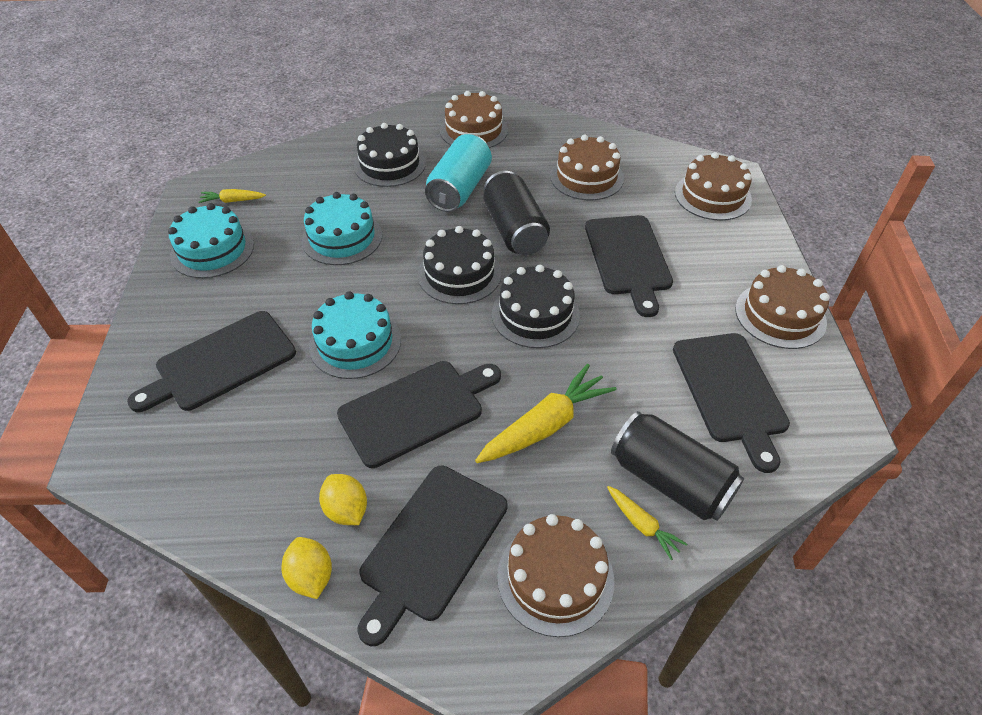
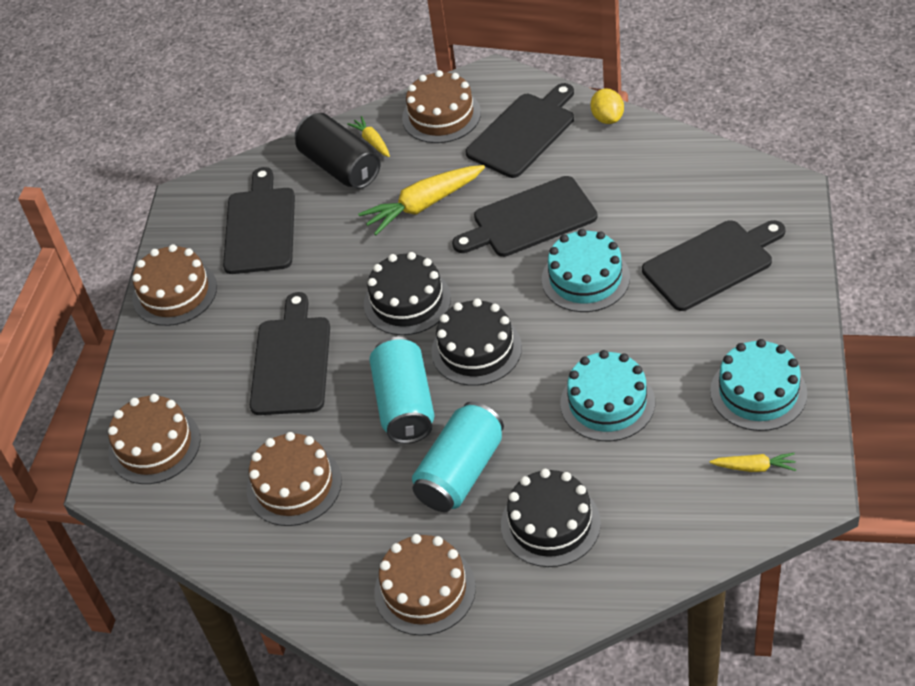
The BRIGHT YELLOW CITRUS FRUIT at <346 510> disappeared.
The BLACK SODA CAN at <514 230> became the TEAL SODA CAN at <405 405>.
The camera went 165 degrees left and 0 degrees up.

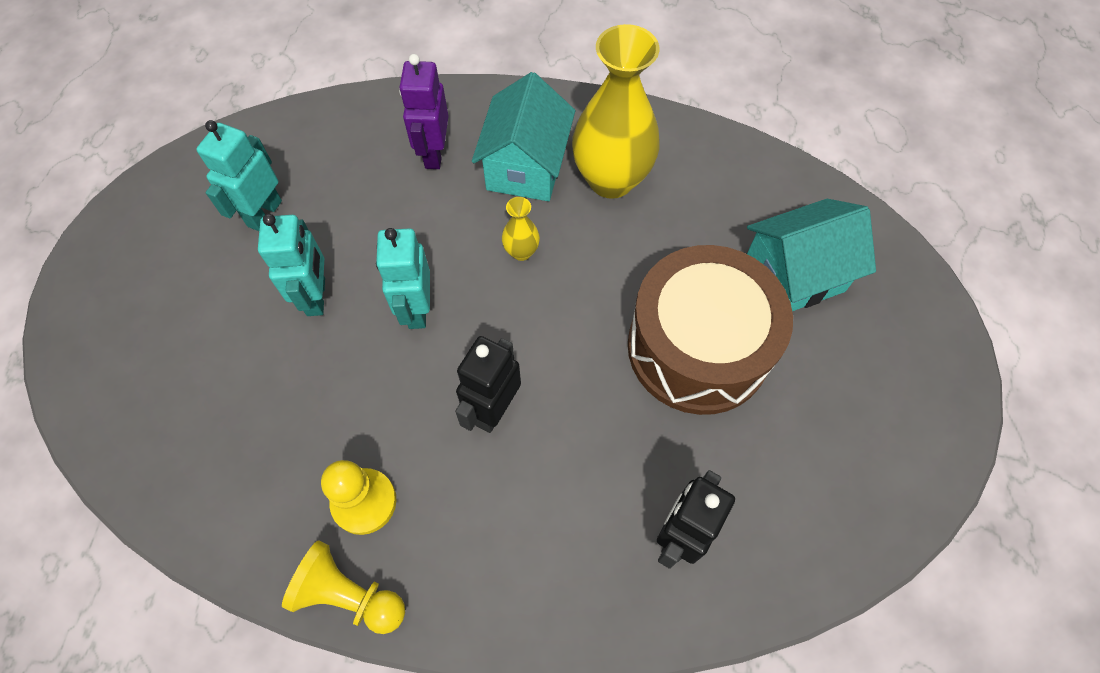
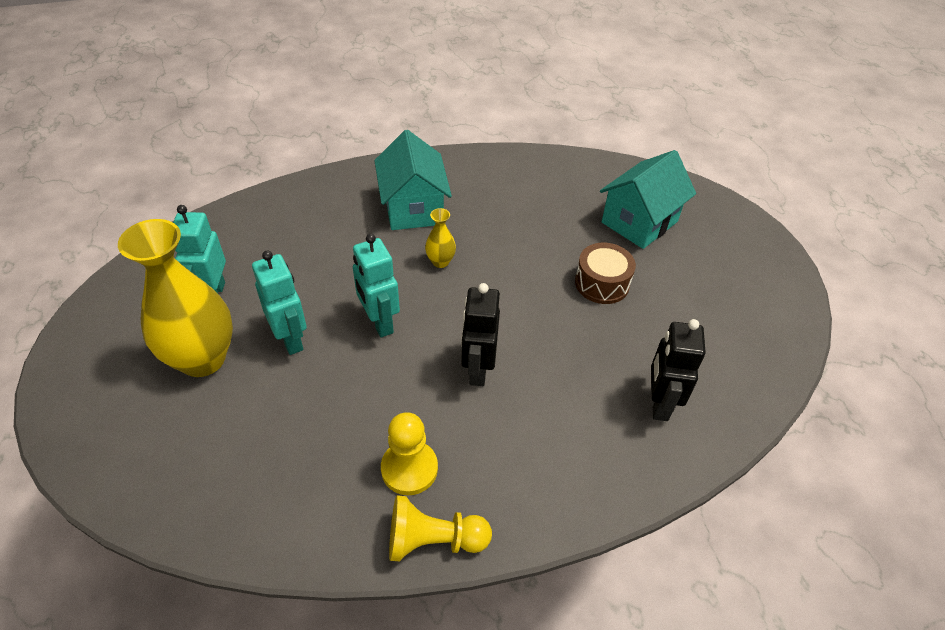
The VIOLET ROBOT at <434 153> disappeared.
The BRIGHT YELLOW TALL VASE moved from <611 180> to <202 359>.
The DARK BROWN SNARE DRUM at <698 347> changed to 0.49 times the size.
The camera went 25 degrees left and 15 degrees down.

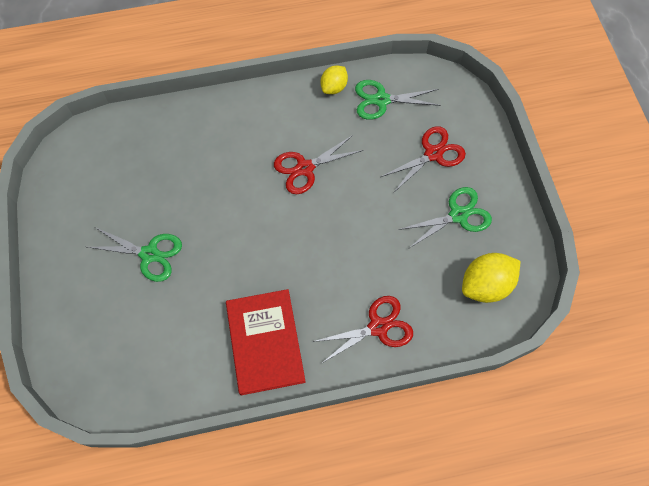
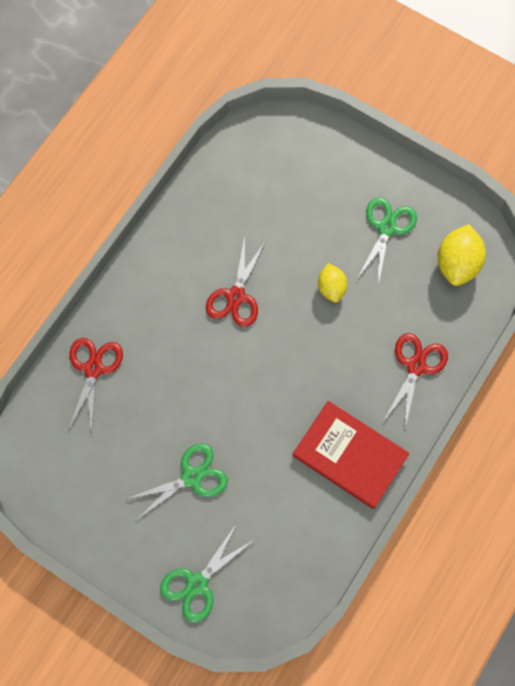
The BRIGHT YELLOW CITRUS FRUIT moved from <334 87> to <331 288>.
The LEAF-GREEN SHEARS moved from <381 100> to <197 584>.
The SCARLET SHEARS moved from <433 154> to <93 369>.
The camera went 45 degrees left and 5 degrees up.

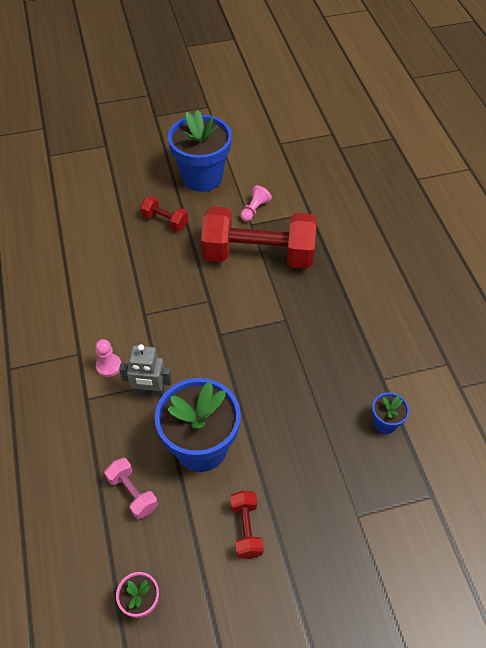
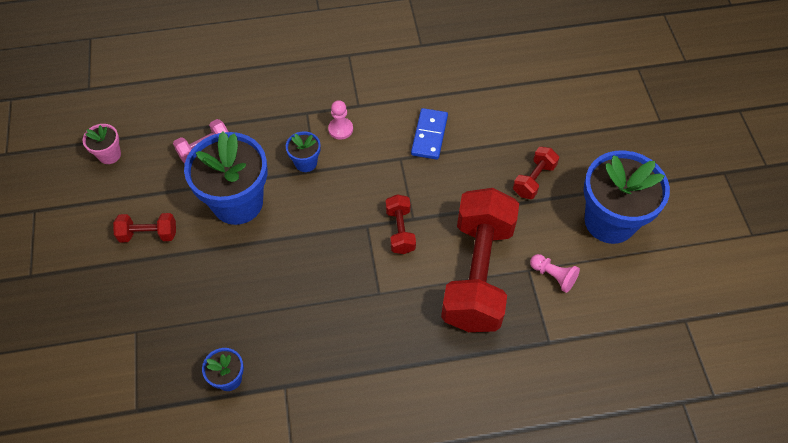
The SCARLET FREE WEIGHT at <400 230> appeared.
The COBALT DOMINO PIECE at <429 135> appeared.
The ASH-GREY ROBOT at <150 391> was replaced by the COBALT FLOWER POT at <306 162>.
The camera went 95 degrees right and 5 degrees up.

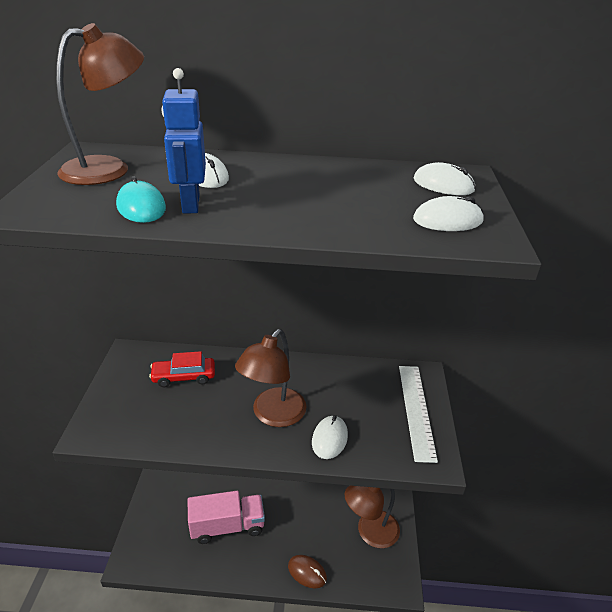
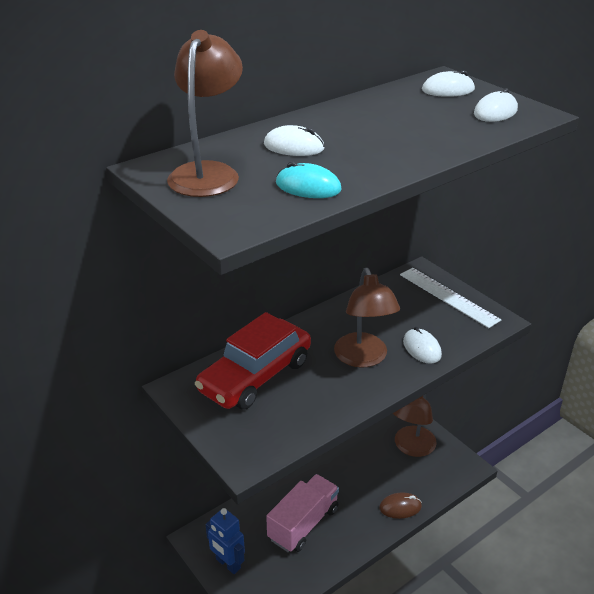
The COBALT ROBOT moved from <190 204> to <228 564>.
The SCARLET TOY CAR at <184 377> changed to 1.85 times the size.
The camera went 40 degrees left and 0 degrees up.

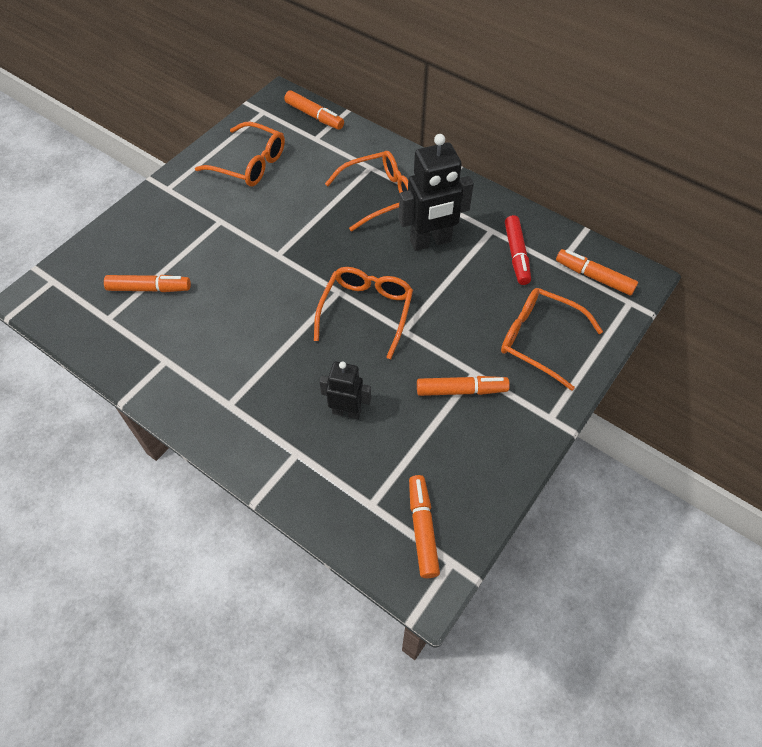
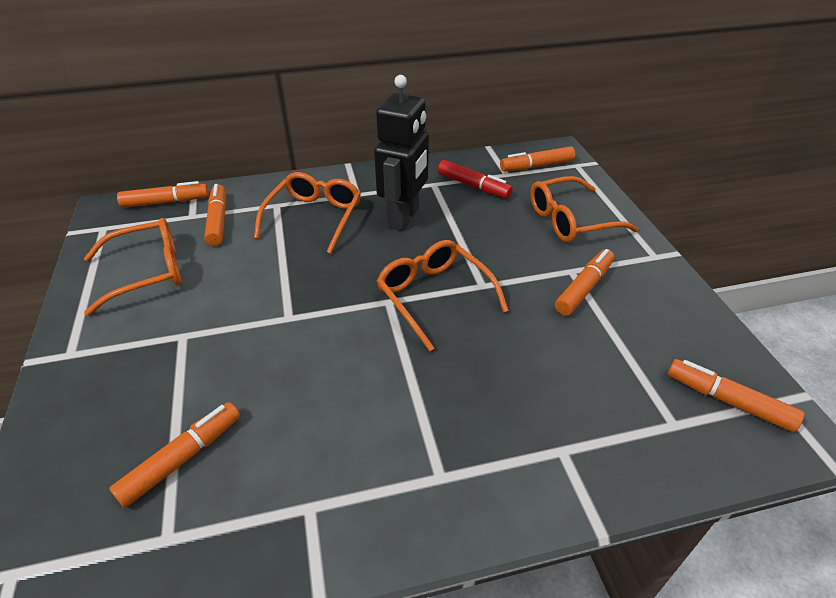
The BLACK ROBOT at <346 411> disappeared.
The ORANGE-COLOURED MARKER at <218 221> appeared.
The camera went 50 degrees left and 15 degrees down.

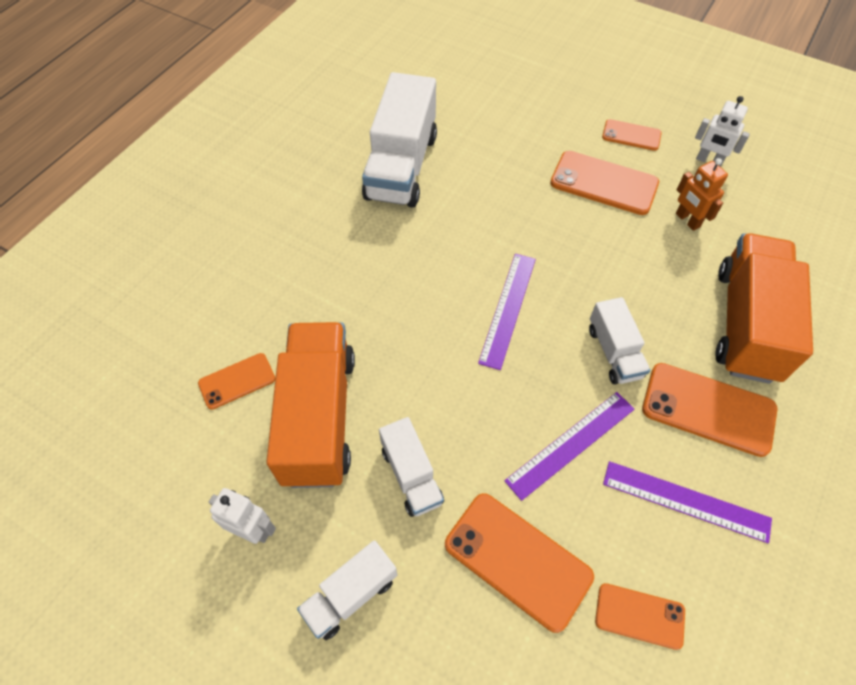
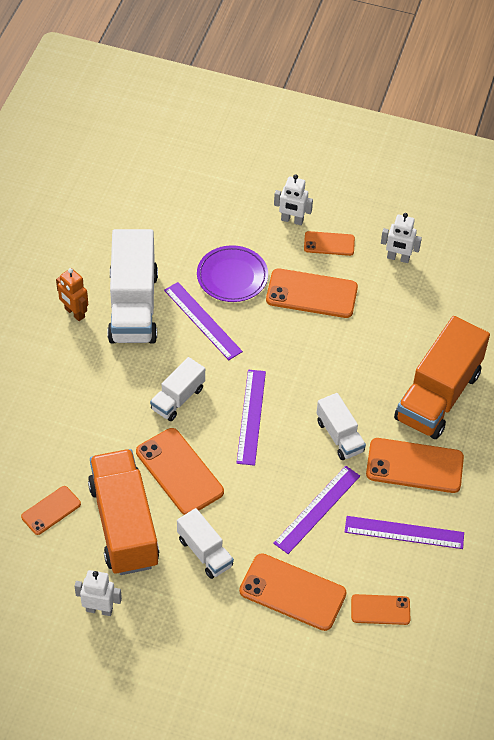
The ORANGE-COLOURED SMARTPHONE at <179 472> appeared.
The VIOLET STRAIGHTEDGE at <203 320> appeared.
The VIOLET FLAT DISH at <232 277> appeared.
The PURE WHITE ROBOT at <292 220> appeared.
The PURE WHITE LORRY moved from <351 594> to <178 399>.
The ORANGE-COLOURED ROBOT moved from <687 220> to <74 313>.
The ORANGE-COLOURED LORRY at <746 323> turned 150 degrees counterclockwise.
The camera went 15 degrees left and 5 degrees down.

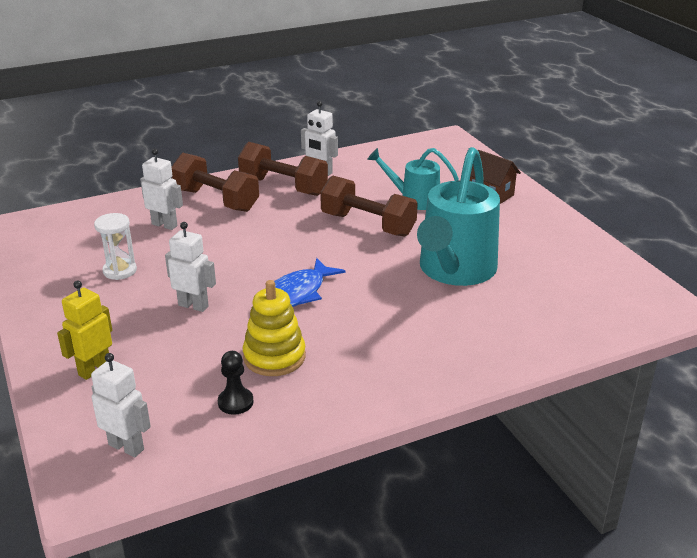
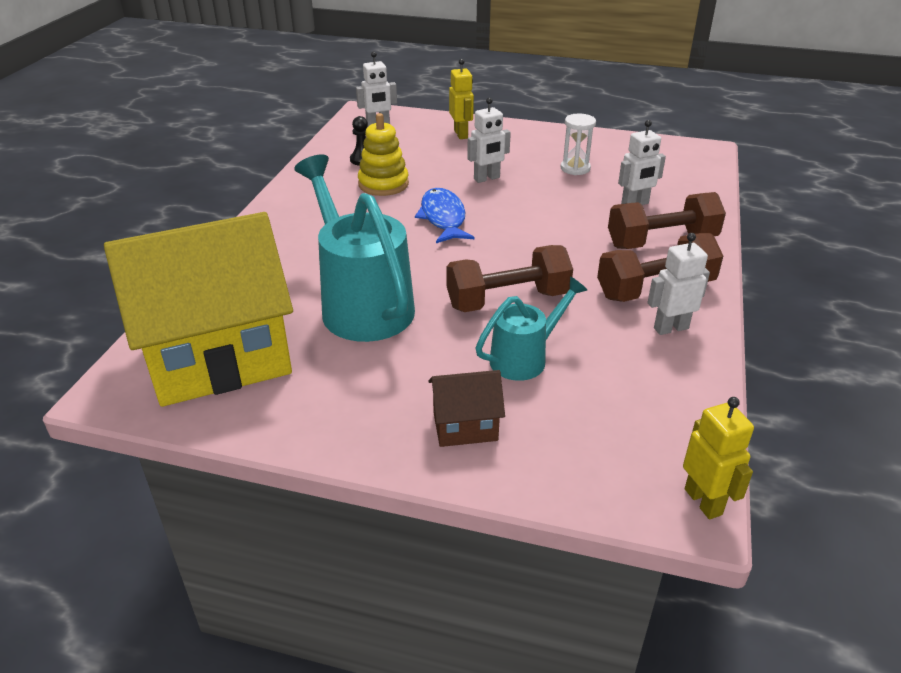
The BRIGHT YELLOW HOUSE at <219 358> appeared.
The BRIGHT YELLOW ROBOT at <703 501> appeared.
The camera went 130 degrees right and 5 degrees up.

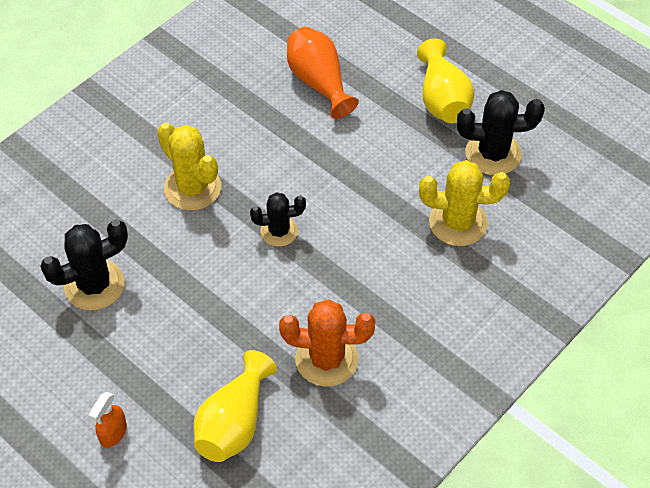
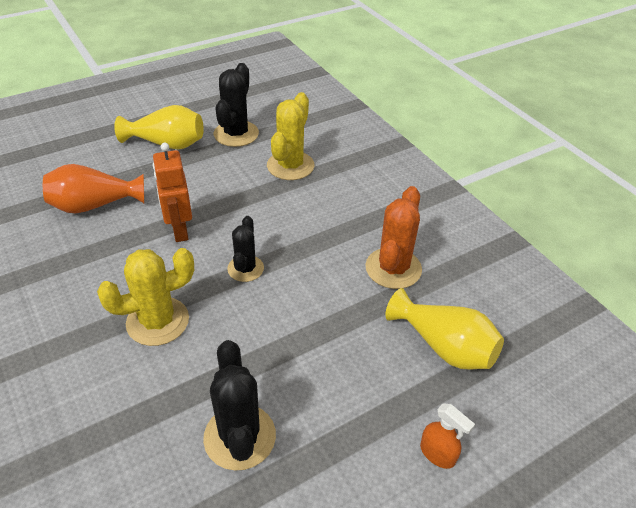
The ORANGE-COLOURED ROBOT at <179 231> appeared.
The camera went 75 degrees left and 10 degrees down.

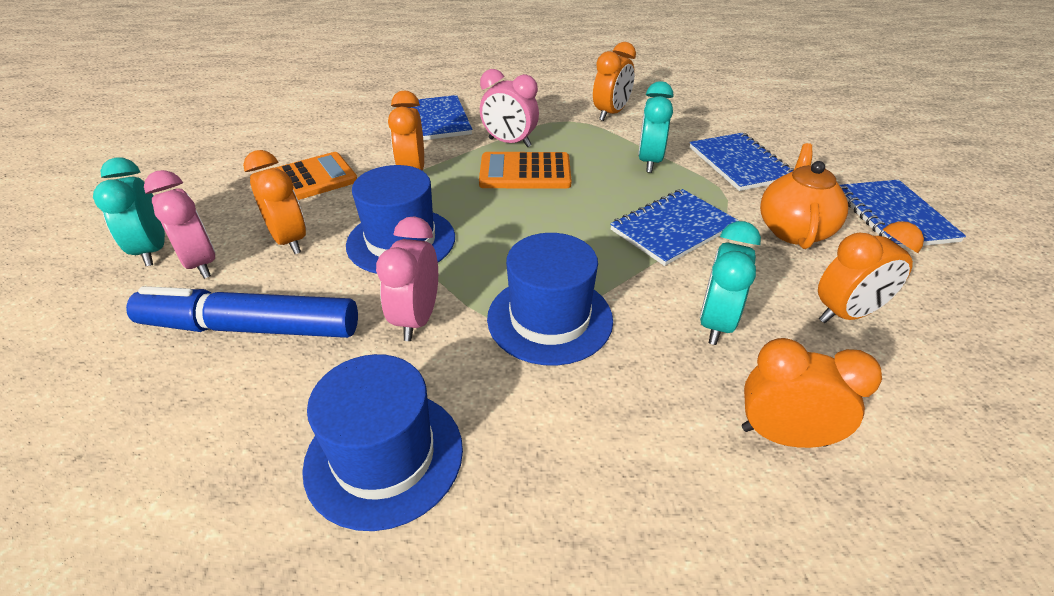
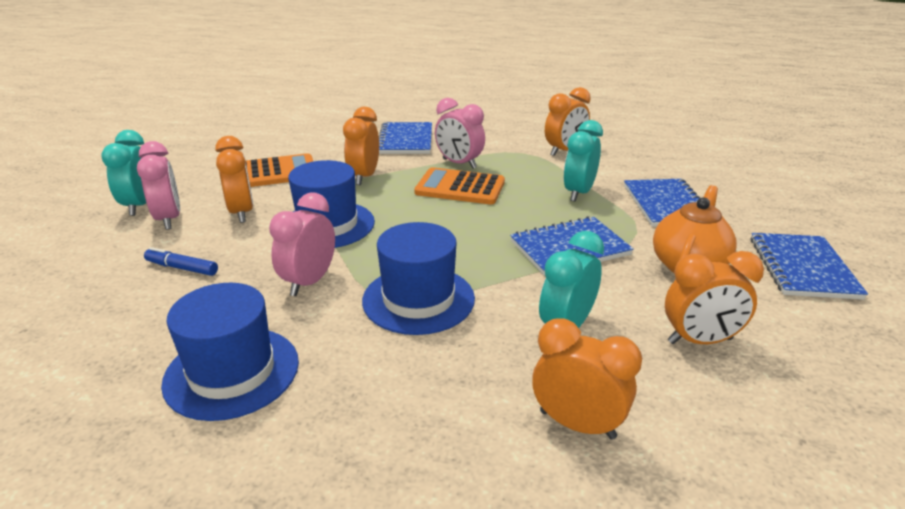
The COBALT MARKER at <252 328> changed to 0.45 times the size.
The camera went 15 degrees right and 10 degrees down.

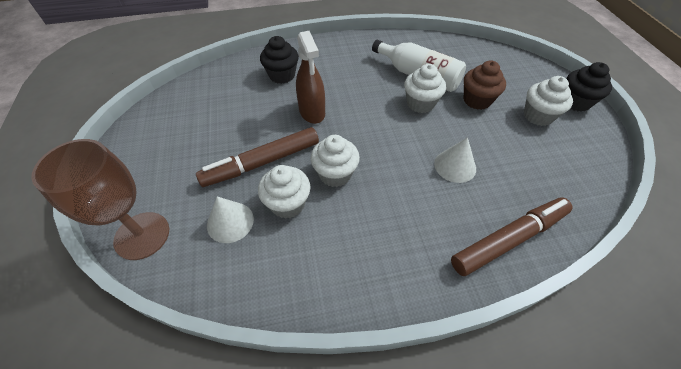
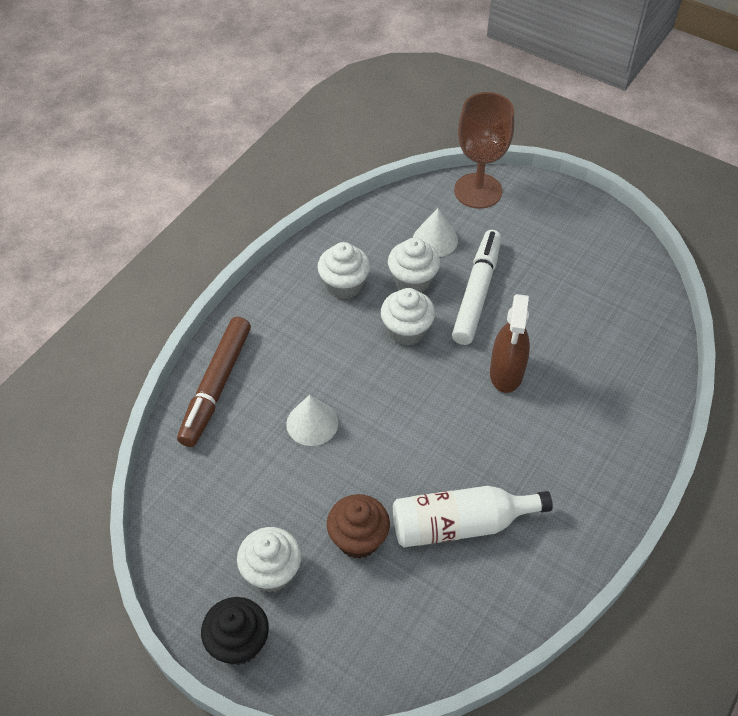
The BLACK MUFFIN at <282 75> disappeared.
The PURE WHITE MUFFIN moved from <420 103> to <344 285>.
The DARK BROWN MARKER at <262 162> became the PURE WHITE MARKER at <477 292>.
The DARK BROWN SPRAY BOTTLE at <312 112> turned 105 degrees counterclockwise.
The camera went 135 degrees right and 0 degrees up.

